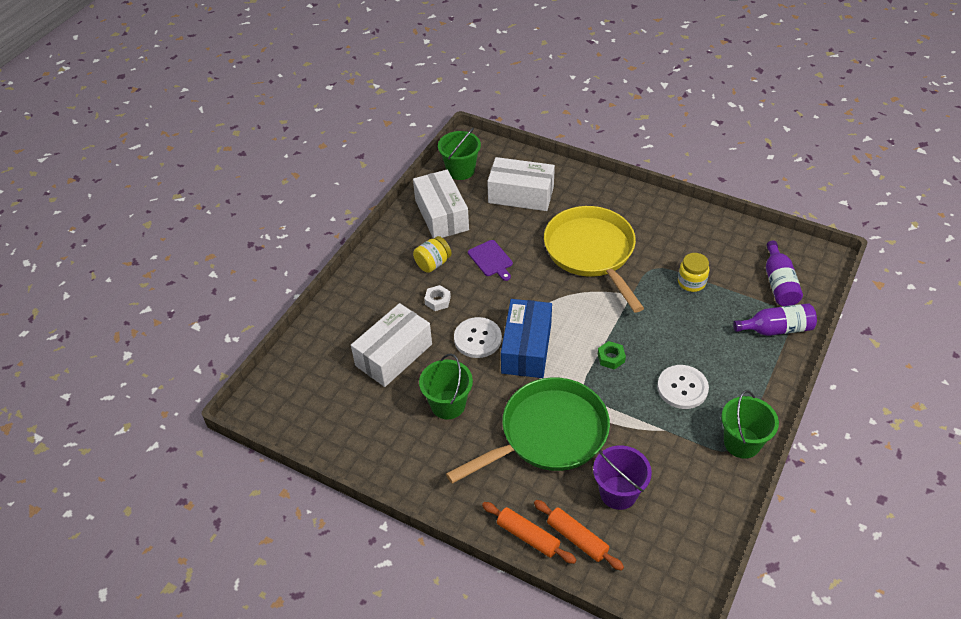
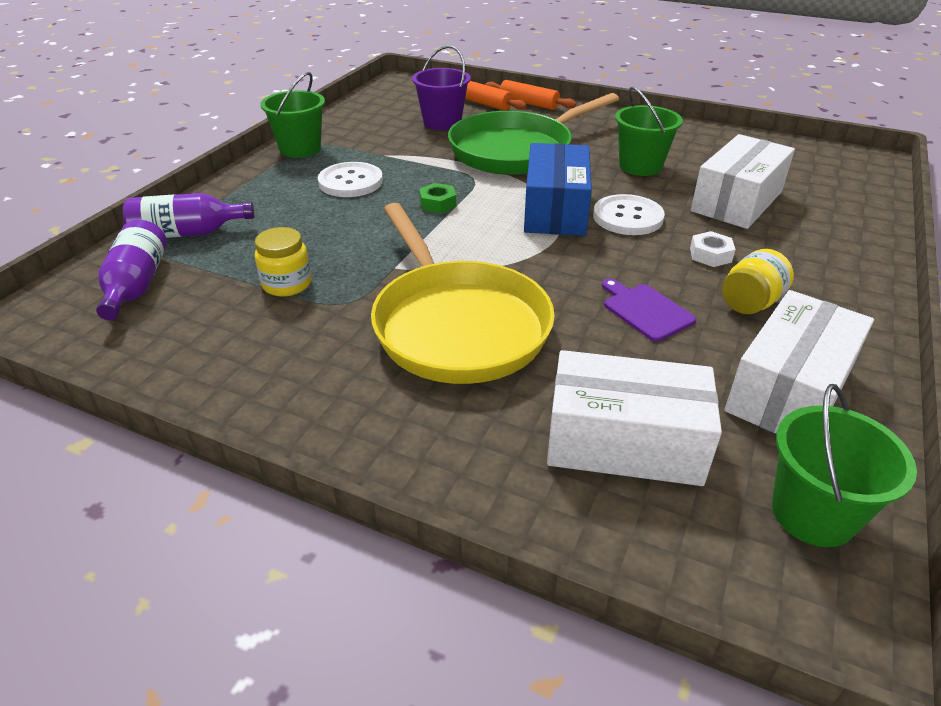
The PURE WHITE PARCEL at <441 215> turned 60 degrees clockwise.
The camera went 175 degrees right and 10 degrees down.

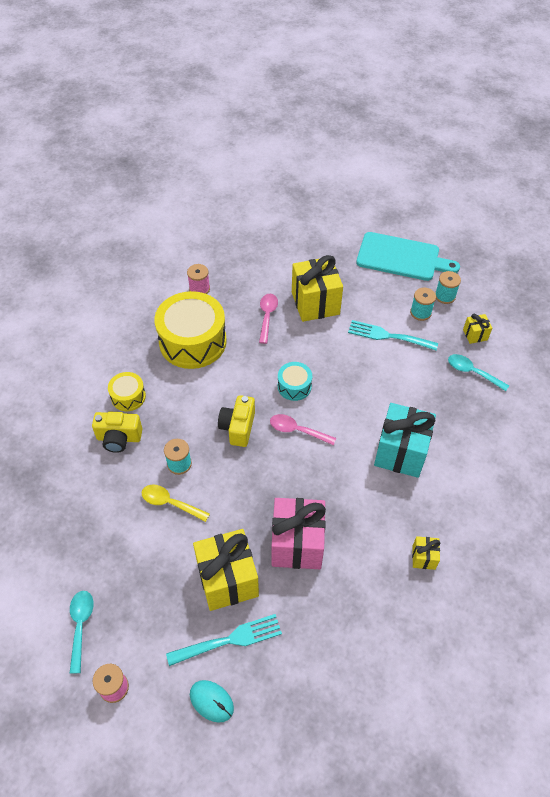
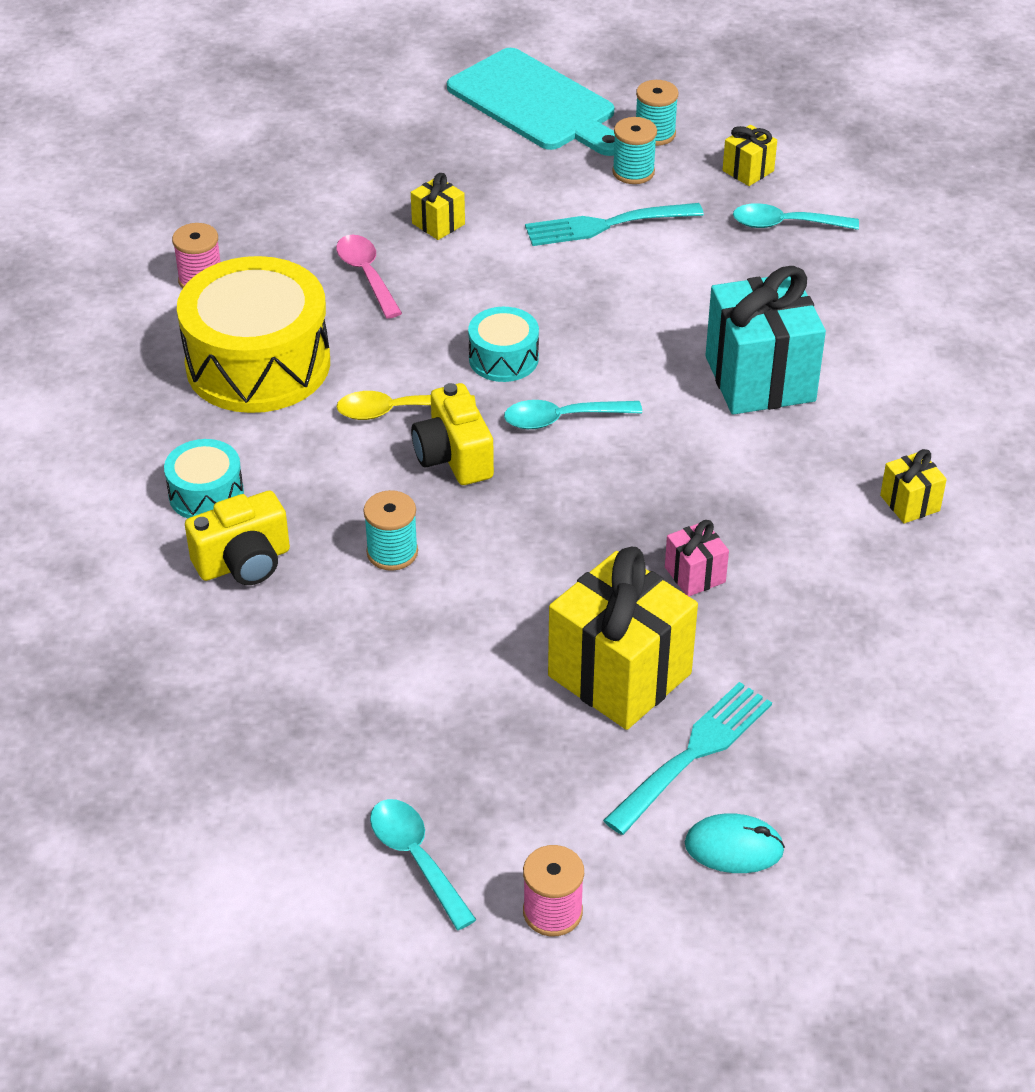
The BRIGHT YELLOW SPOON moved from <170 503> to <396 411>.
The BRIGHT YELLOW SNARE DRUM at <128 397> became the TEAL SNARE DRUM at <206 494>.
The ROSE-PINK SPOON at <297 430> became the TEAL SPOON at <562 419>.
The TEAL CUTTING BOARD at <401 257> turned 60 degrees clockwise.
The ROSE-PINK PRESENT at <297 544> changed to 0.46 times the size.
The BRIGHT YELLOW PRESENT at <315 303> changed to 0.46 times the size.
The camera went 30 degrees left and 10 degrees down.

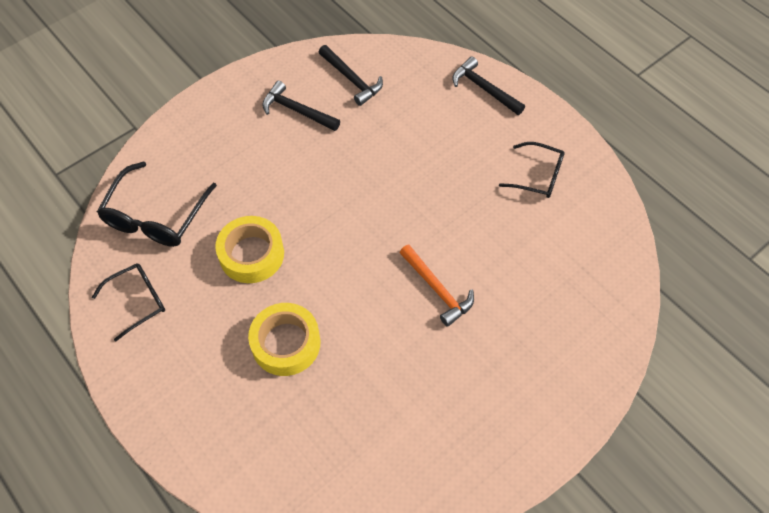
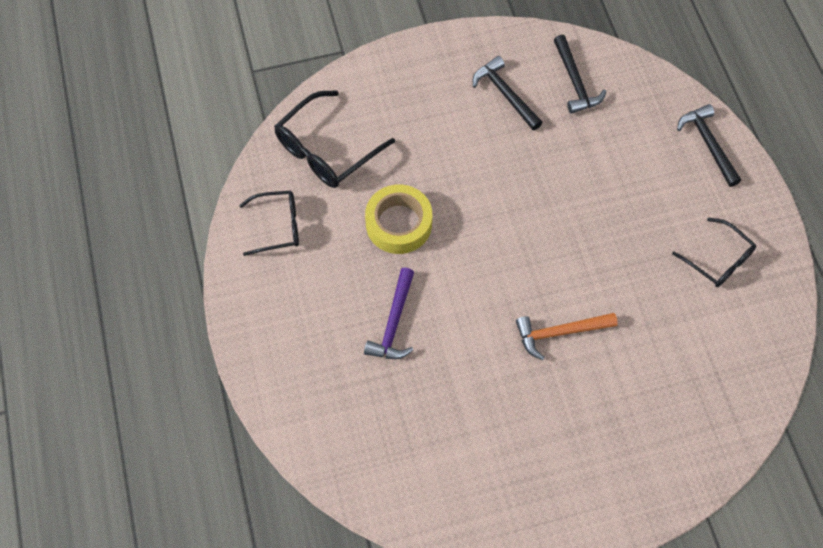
The BRIGHT YELLOW TAPE at <286 343> was replaced by the VIOLET CLAW HAMMER at <393 323>.
The ORANGE-COLOURED CLAW HAMMER at <437 289> turned 90 degrees clockwise.
The camera went 25 degrees right and 5 degrees up.

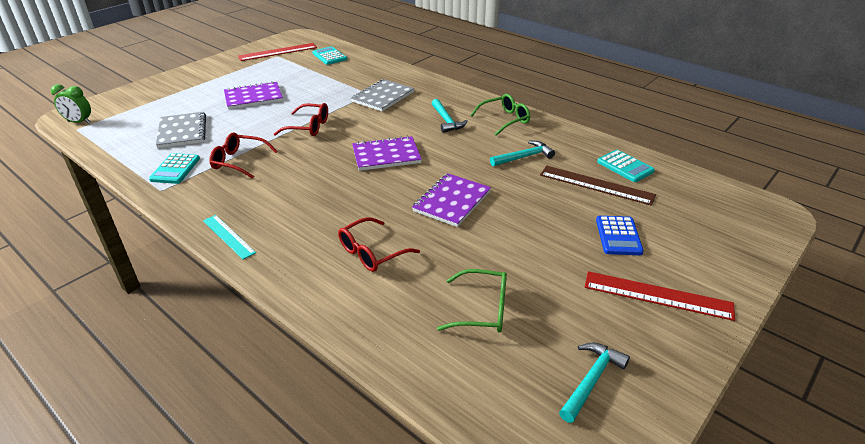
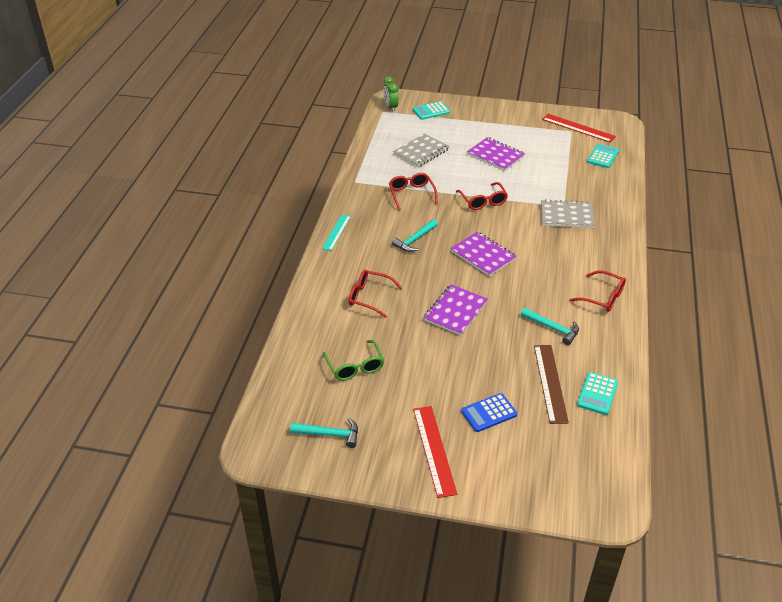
The TEAL CALCULATOR moved from <175 169> to <431 111>.
The TEAL CLAW HAMMER moved from <446 120> to <415 240>.
The LEAF-GREEN GLASSES at <504 120> became the SCARLET GLASSES at <602 297>.
The VIOLET NOTEBOOK at <452 201> turned 60 degrees counterclockwise.
The camera went 60 degrees right and 5 degrees up.

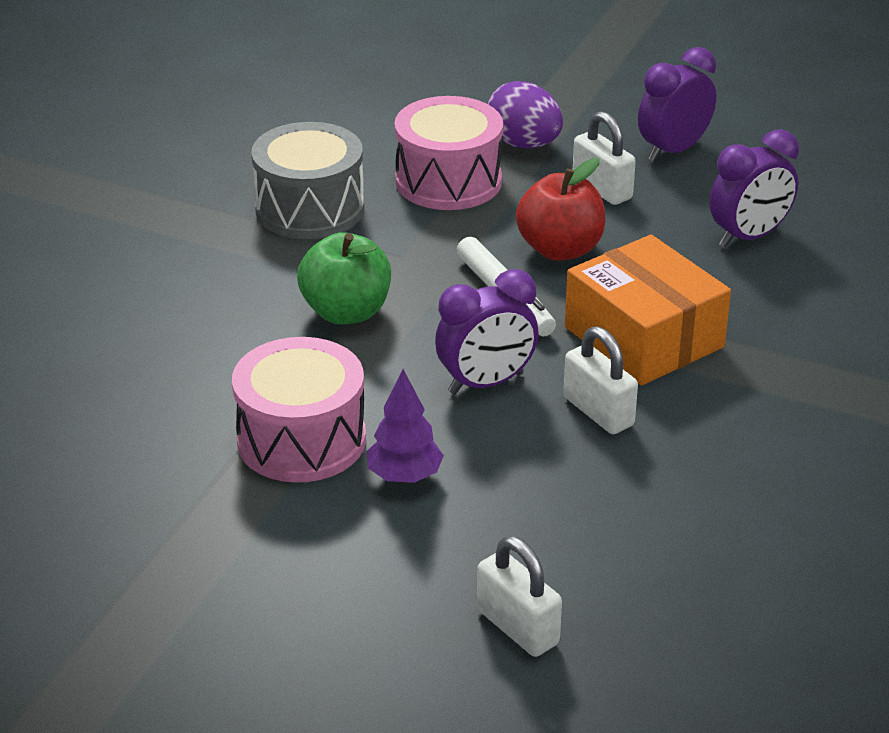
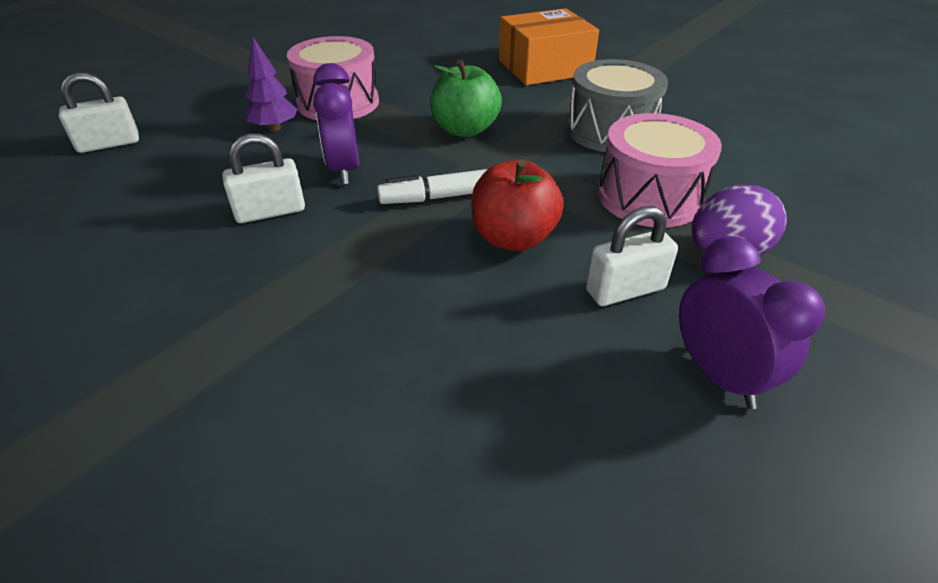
The VIOLET CLOCK at <748 237> disappeared.
The ORANGE-COLOURED PARCEL moved from <643 337> to <544 67>.
The camera went 105 degrees right and 5 degrees up.

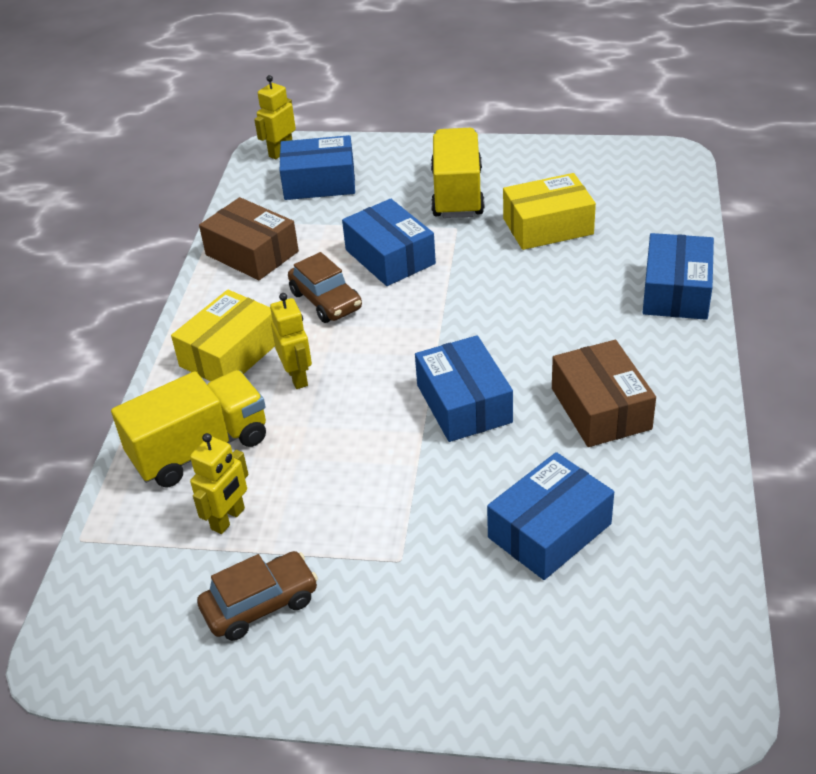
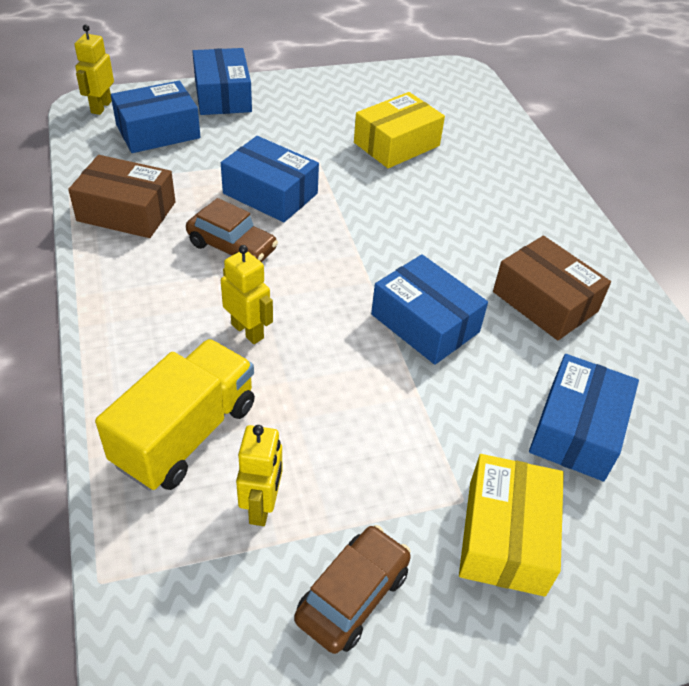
The BRIGHT YELLOW LORRY at <457 194> disappeared.
The BRIGHT YELLOW PARCEL moved from <230 353> to <506 536>.
The COBALT PARCEL moved from <676 291> to <223 96>.
The camera went 30 degrees left and 5 degrees up.

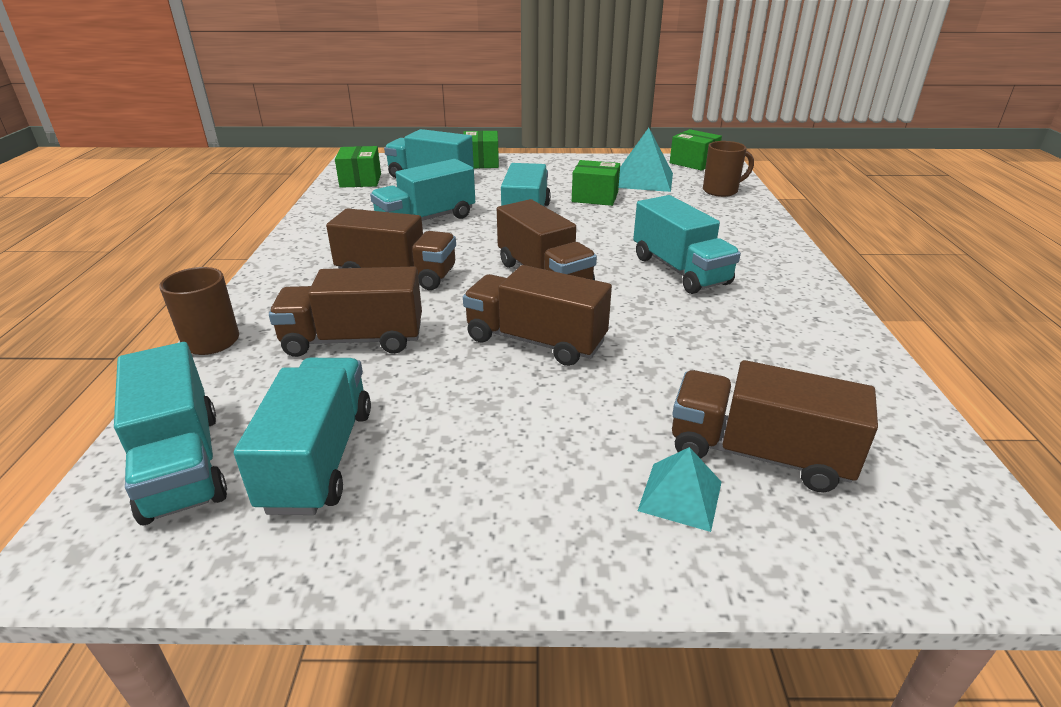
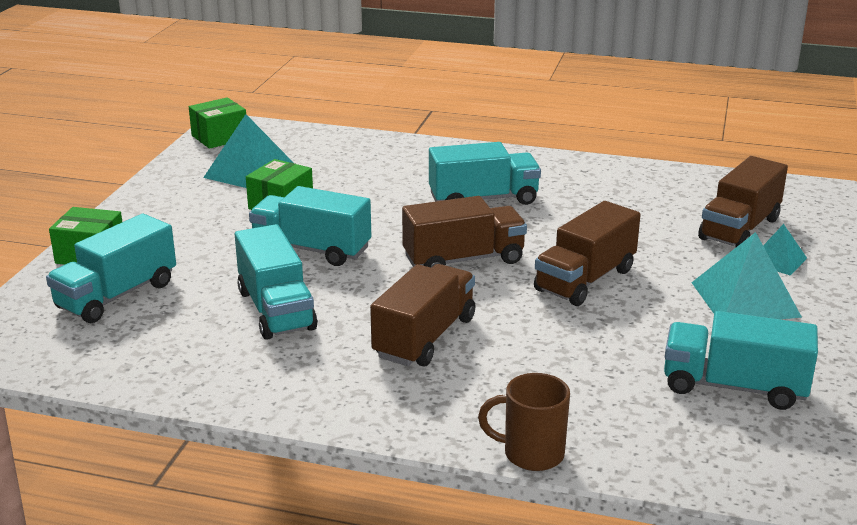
The TEAL LORRY at <181 464> disappeared.
The DARK BROWN LORRY at <353 340> disappeared.
The LEAF-GREEN PARCEL at <360 180> disappeared.
The DARK BROWN TEA MUG at <721 191> disappeared.
The TEAL PYRAMID at <745 299> appeared.
The camera went 75 degrees left and 5 degrees down.

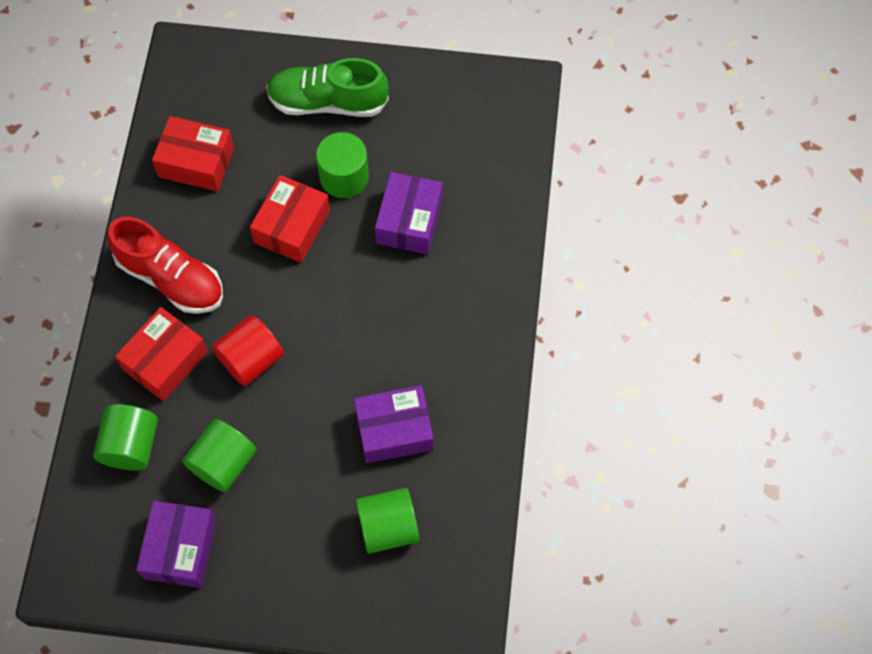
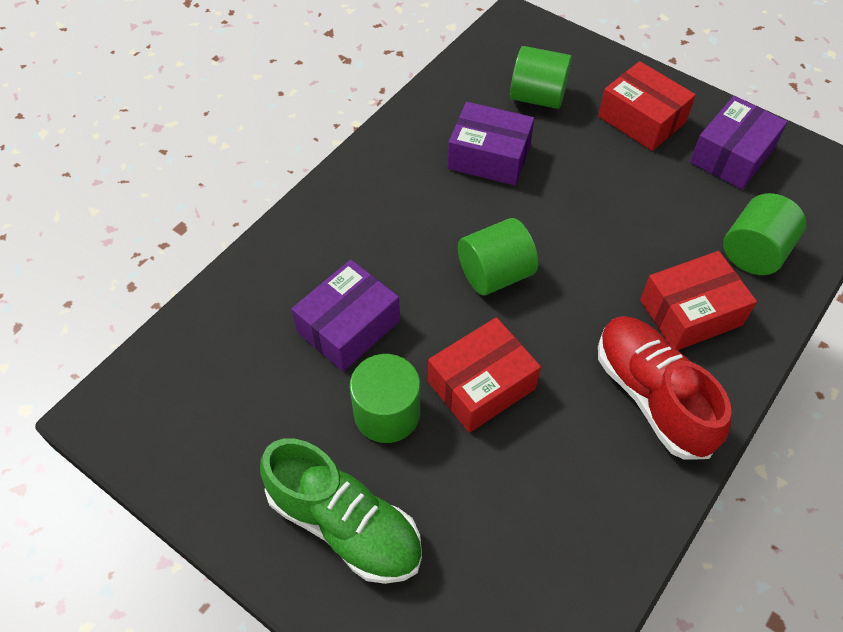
The SCARLET CYLINDER SHAPE at <251 359> disappeared.
The SCARLET PARCEL moved from <196 162> to <641 119>.
The LEAF-GREEN CYLINDER SHAPE moved from <223 463> to <495 274>.
The camera went 150 degrees left and 10 degrees down.

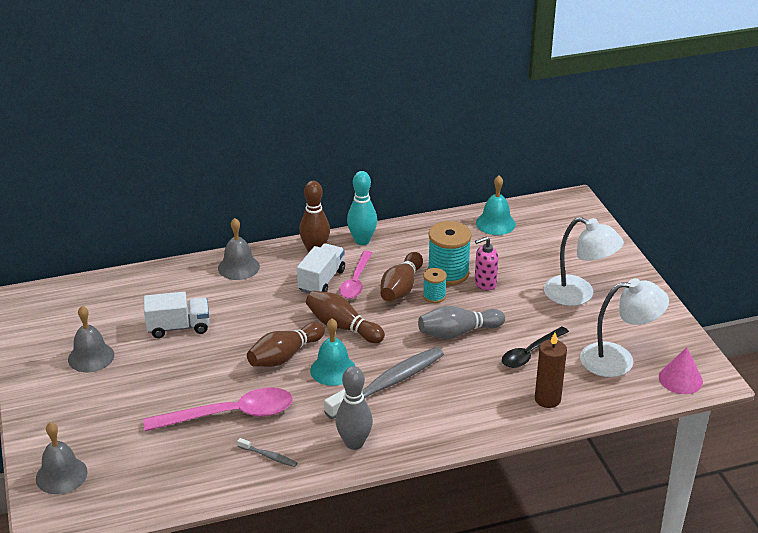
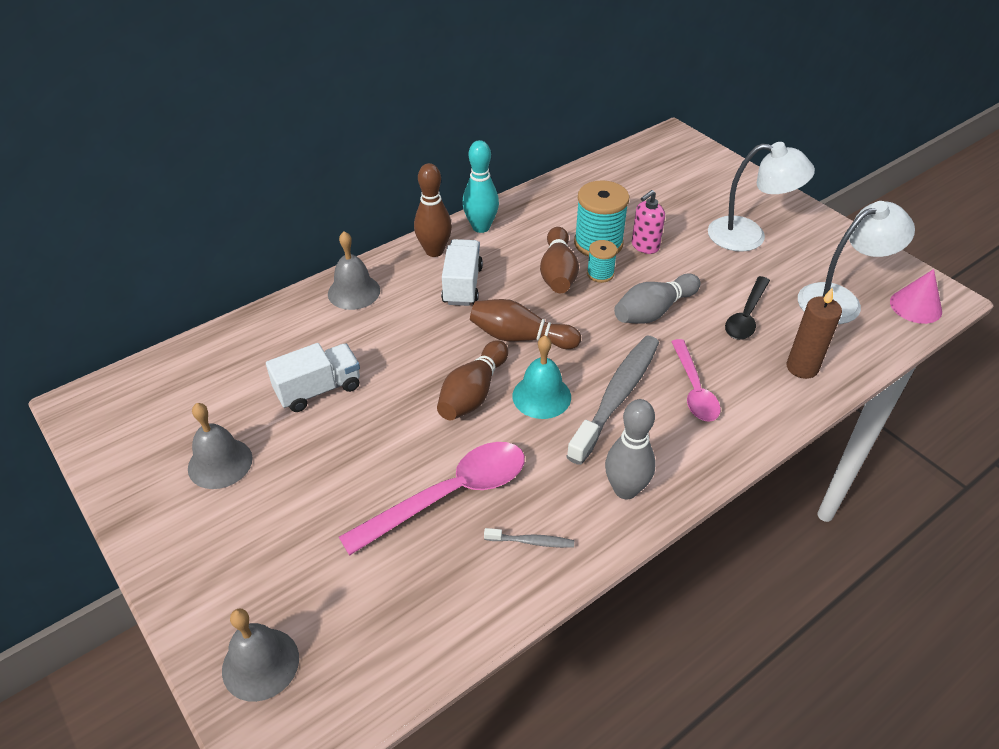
The TEAL BELL at <495 223> disappeared.
The ROSE-PINK SPOON moved from <356 281> to <694 389>.
The camera went 20 degrees left and 10 degrees up.

